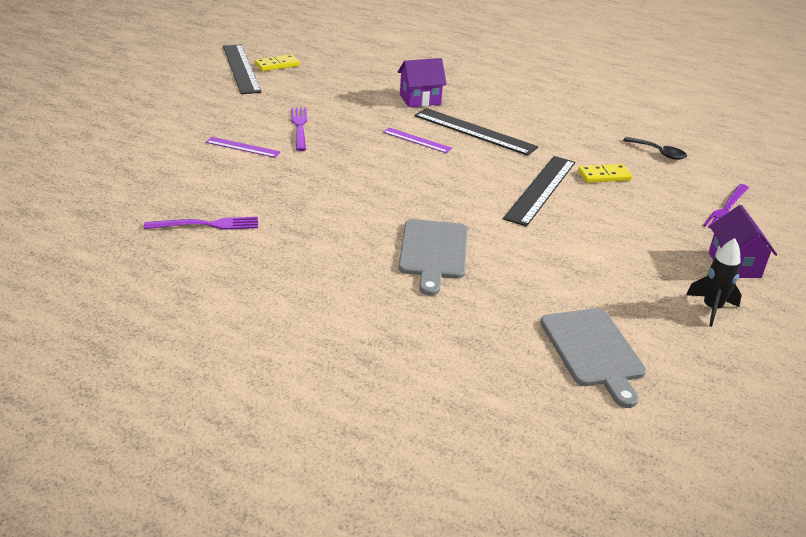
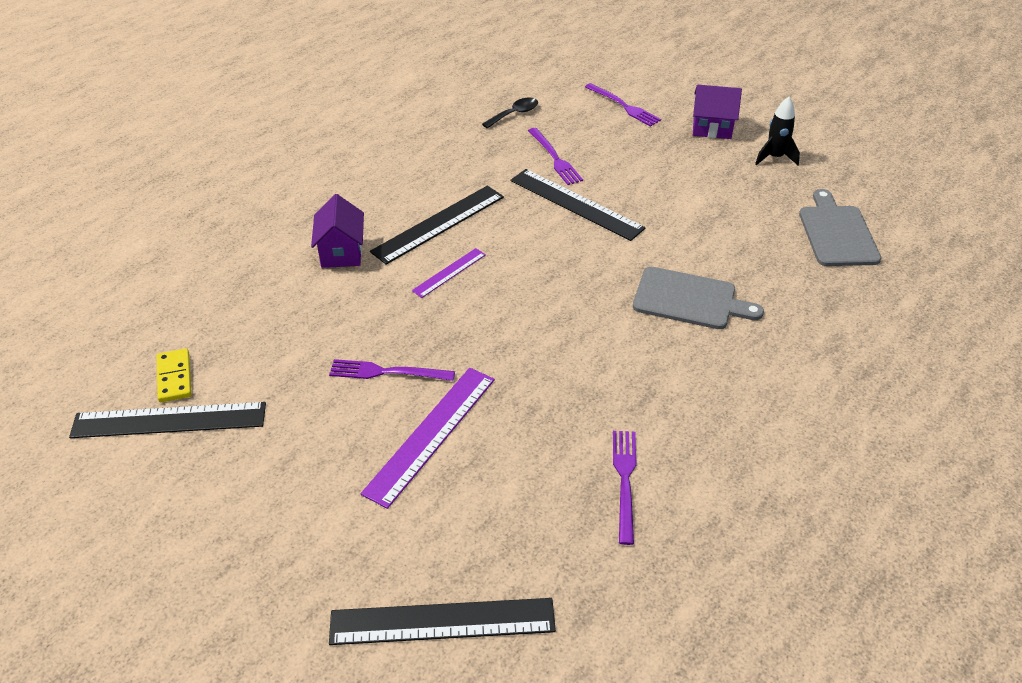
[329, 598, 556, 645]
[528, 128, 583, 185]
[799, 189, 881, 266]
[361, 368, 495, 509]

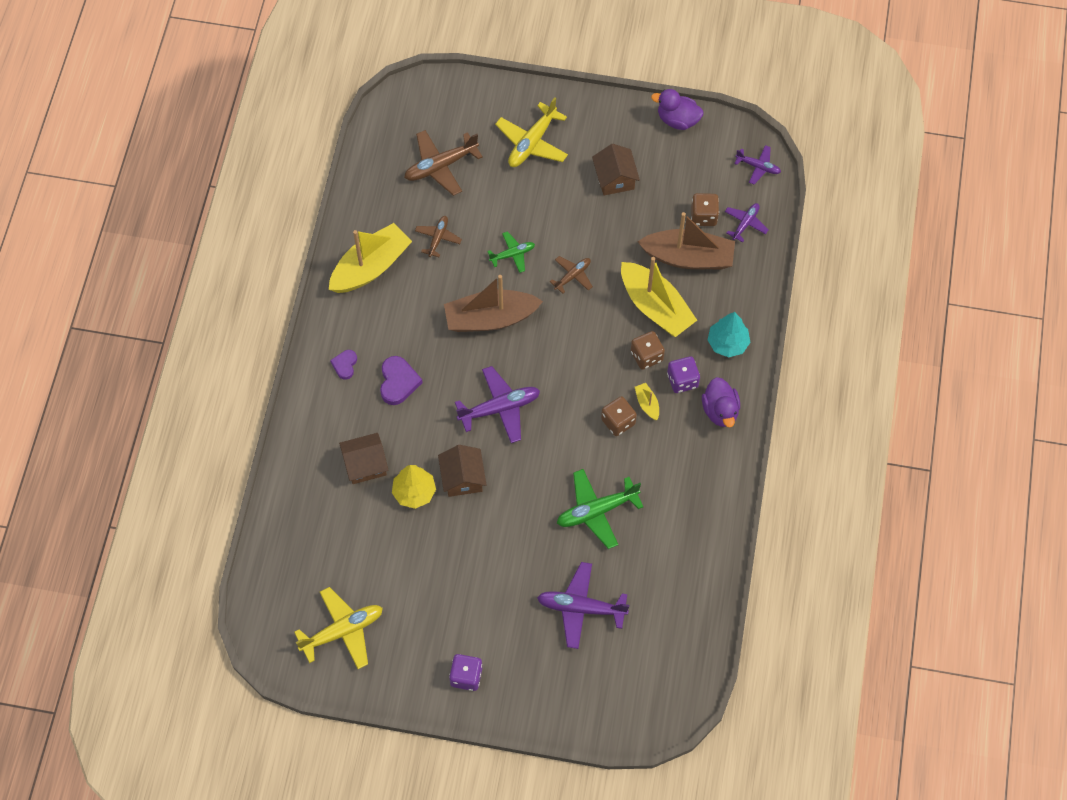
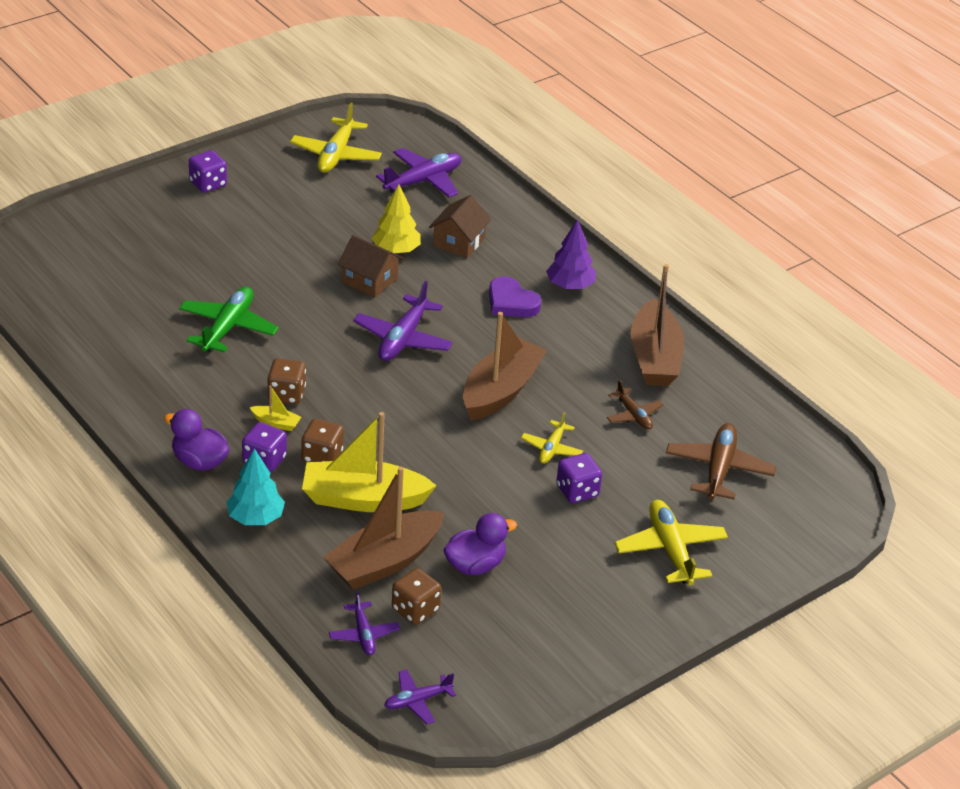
[549, 256, 593, 294] (first image)
[592, 144, 640, 195] (first image)
[556, 453, 602, 503]
[376, 148, 461, 197]
[443, 513, 517, 575]
[546, 219, 596, 289]
[630, 264, 684, 386]
[521, 412, 583, 464]

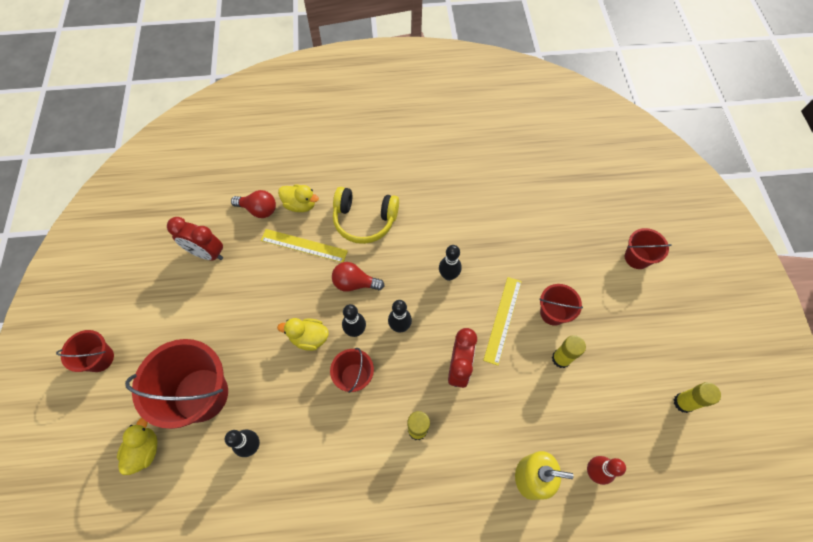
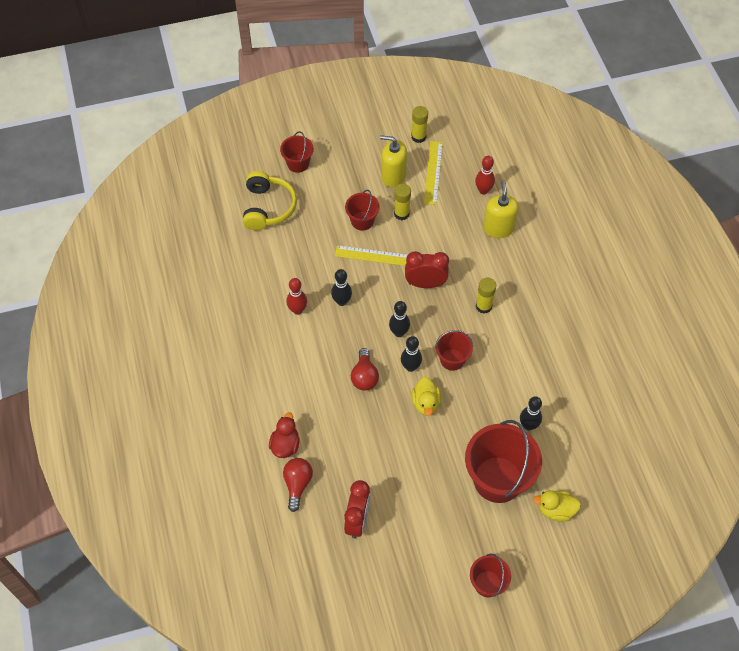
[287, 278, 307, 315]
[380, 135, 407, 187]
[424, 141, 443, 205]
[243, 171, 297, 230]
[269, 412, 300, 458]

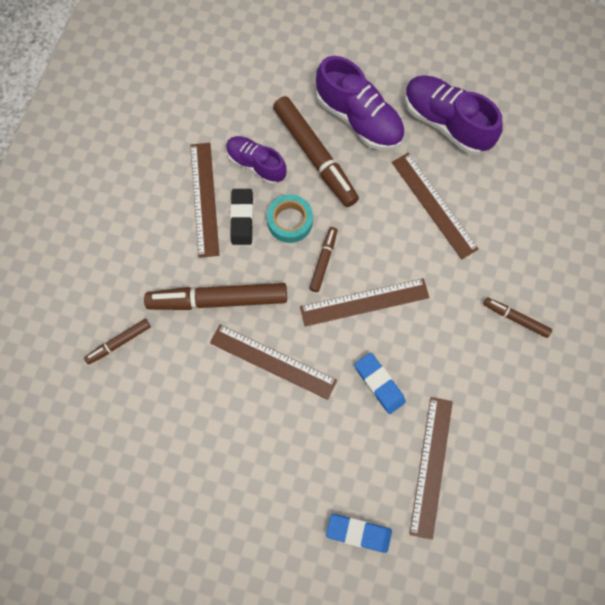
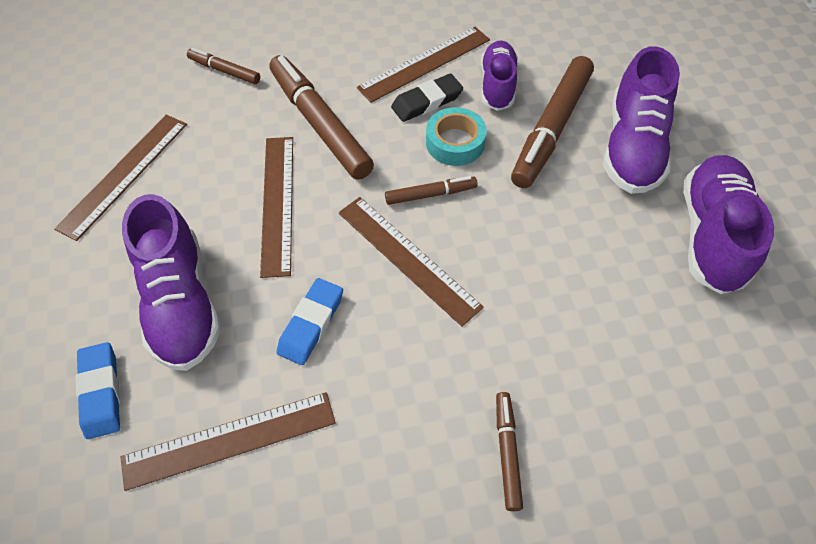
[122, 194, 221, 371]
[54, 115, 187, 241]

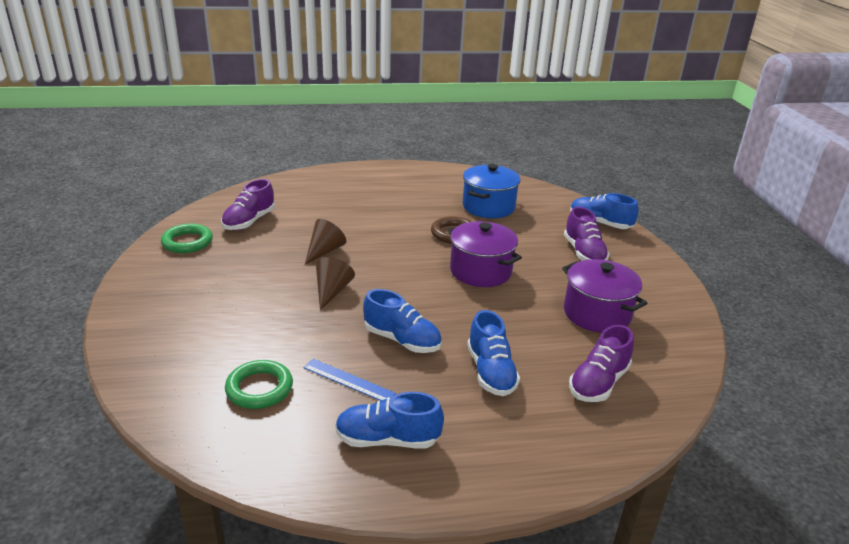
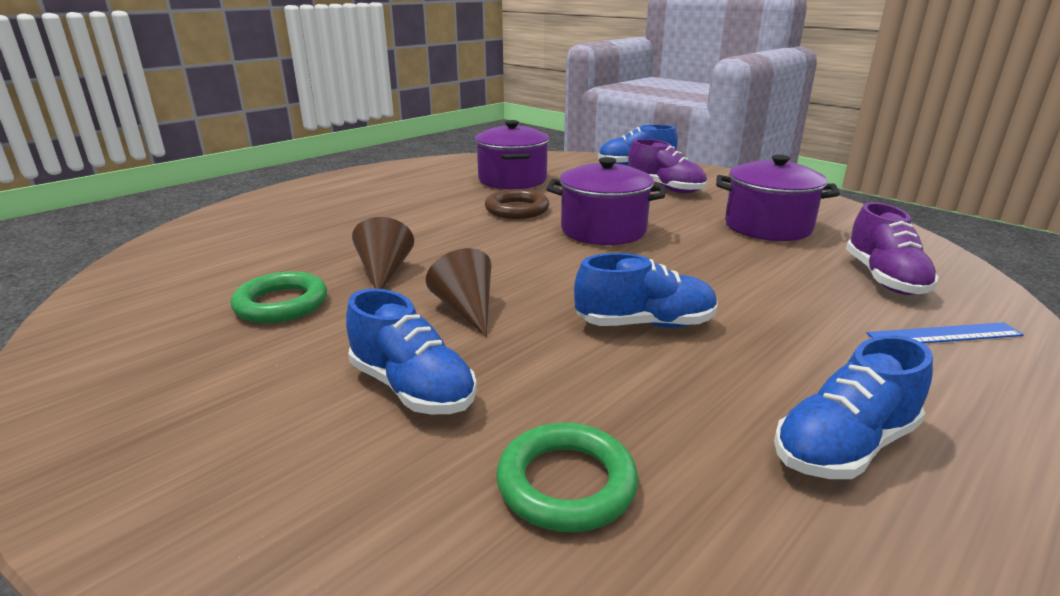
[221, 179, 275, 230] (first image)
[230, 271, 327, 323]
[866, 322, 1024, 343]
[346, 289, 477, 414]
[475, 120, 550, 189]

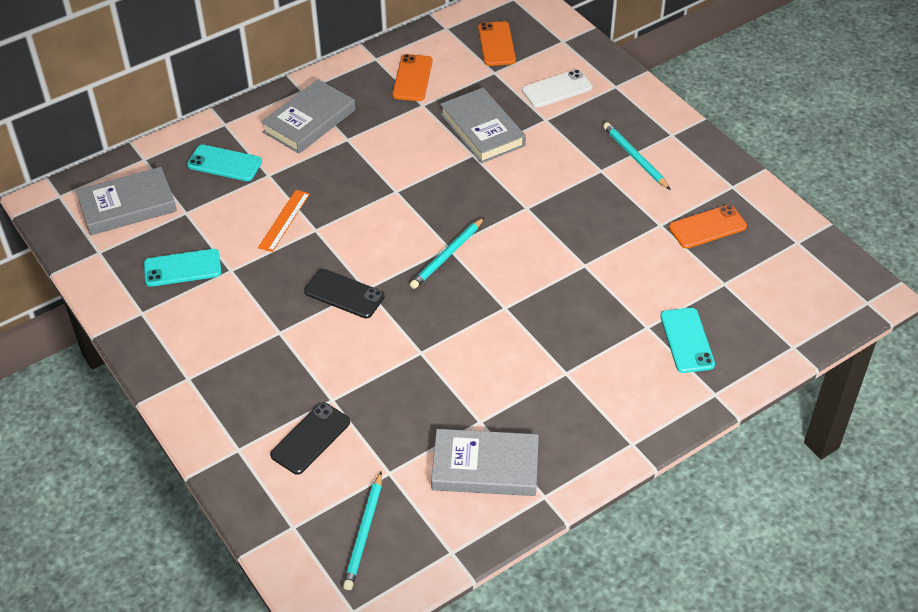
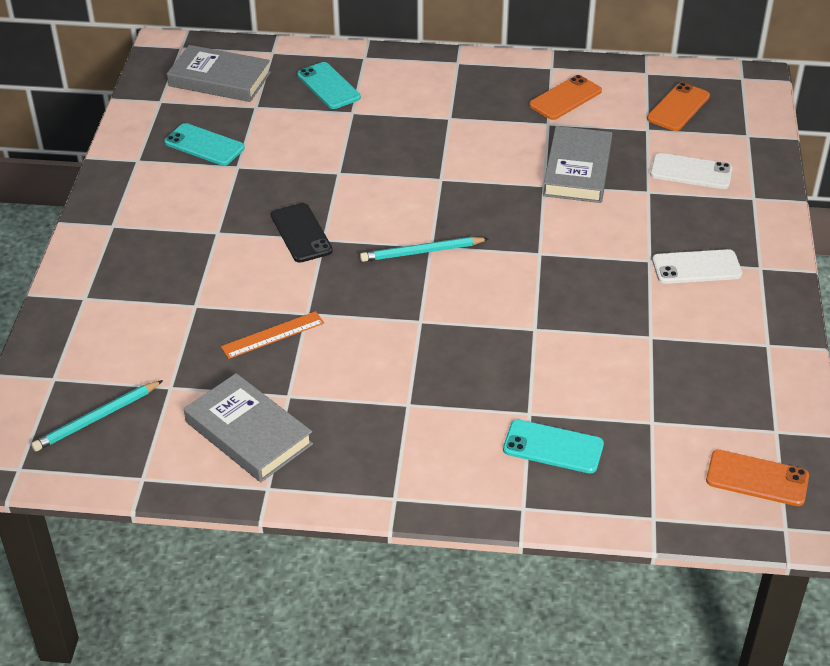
[261, 79, 355, 154] (first image)
[270, 402, 350, 475] (first image)
[221, 311, 324, 359]
[706, 450, 809, 506]
[652, 249, 742, 284]
[503, 420, 604, 473]

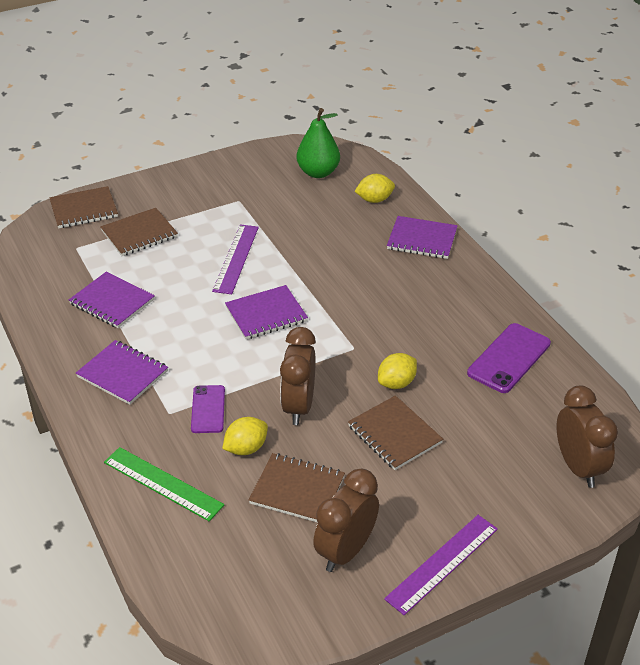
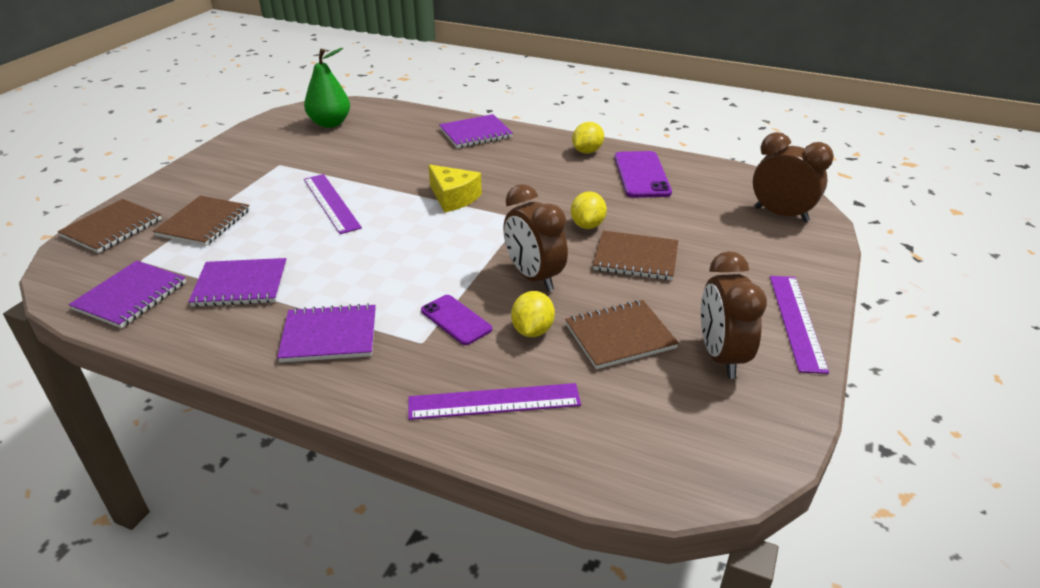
[428, 165, 482, 213]
[68, 261, 186, 328]
[572, 122, 604, 153]
[408, 383, 581, 420]

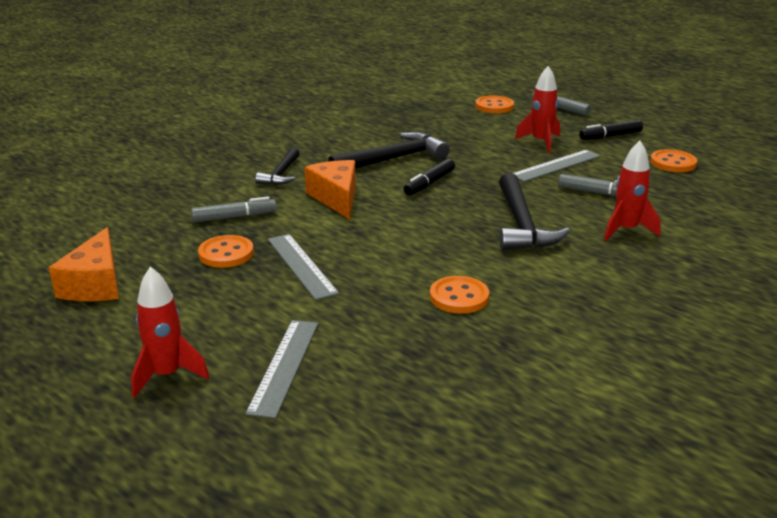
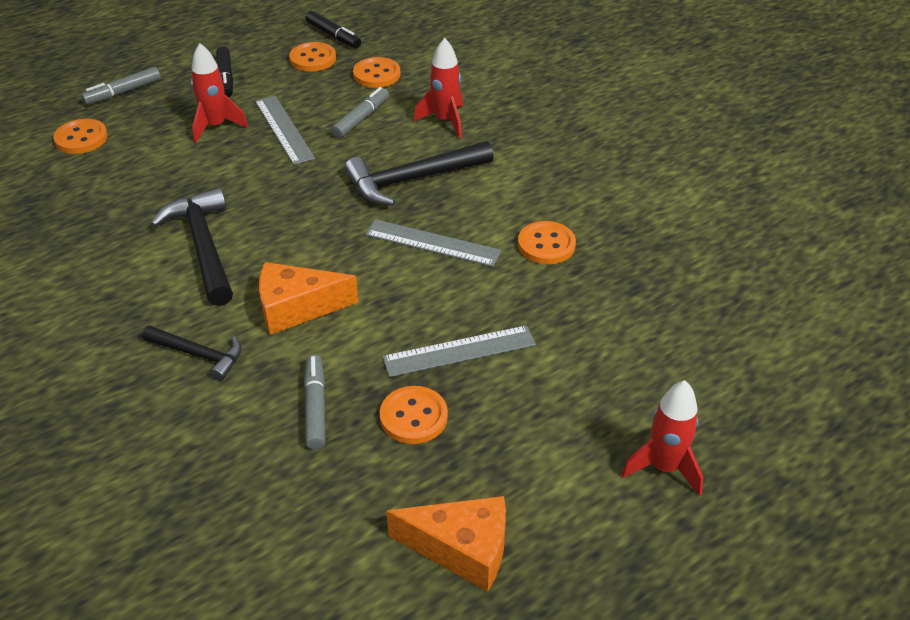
[353, 57, 400, 88]
[365, 219, 501, 267]
[305, 11, 361, 48]
[344, 141, 494, 206]

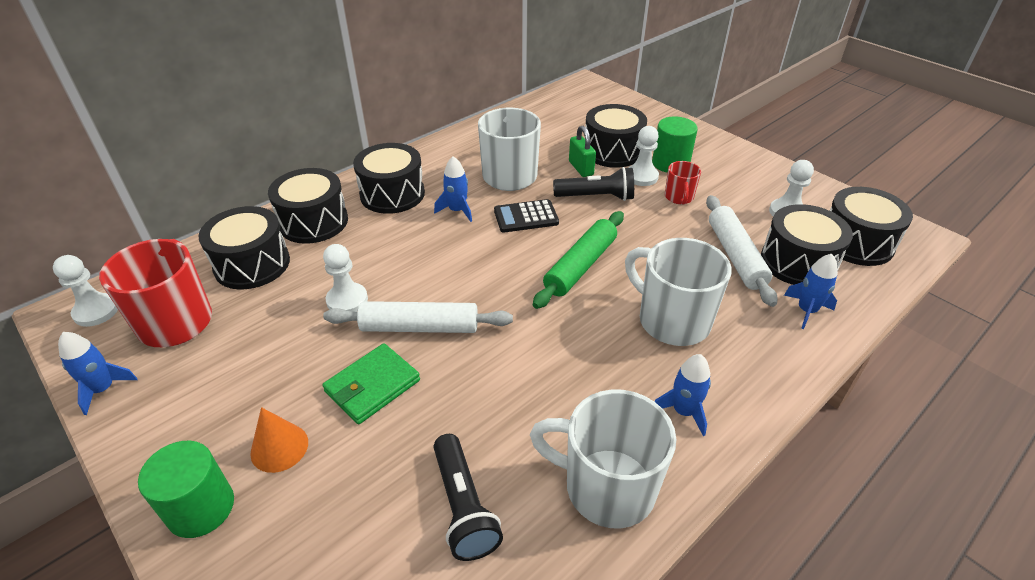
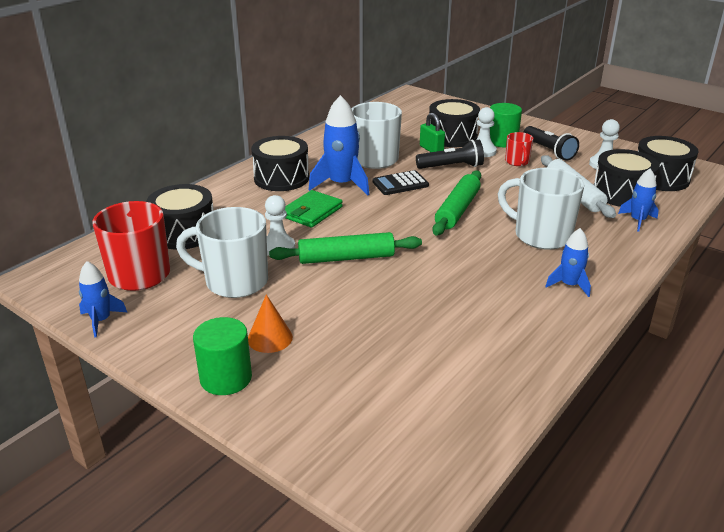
[53, 255, 118, 327] (first image)
[268, 168, 348, 244] (first image)
[285, 190, 343, 228]
[523, 126, 579, 161]
[176, 207, 268, 298]
[269, 232, 422, 264]
[308, 95, 369, 196]

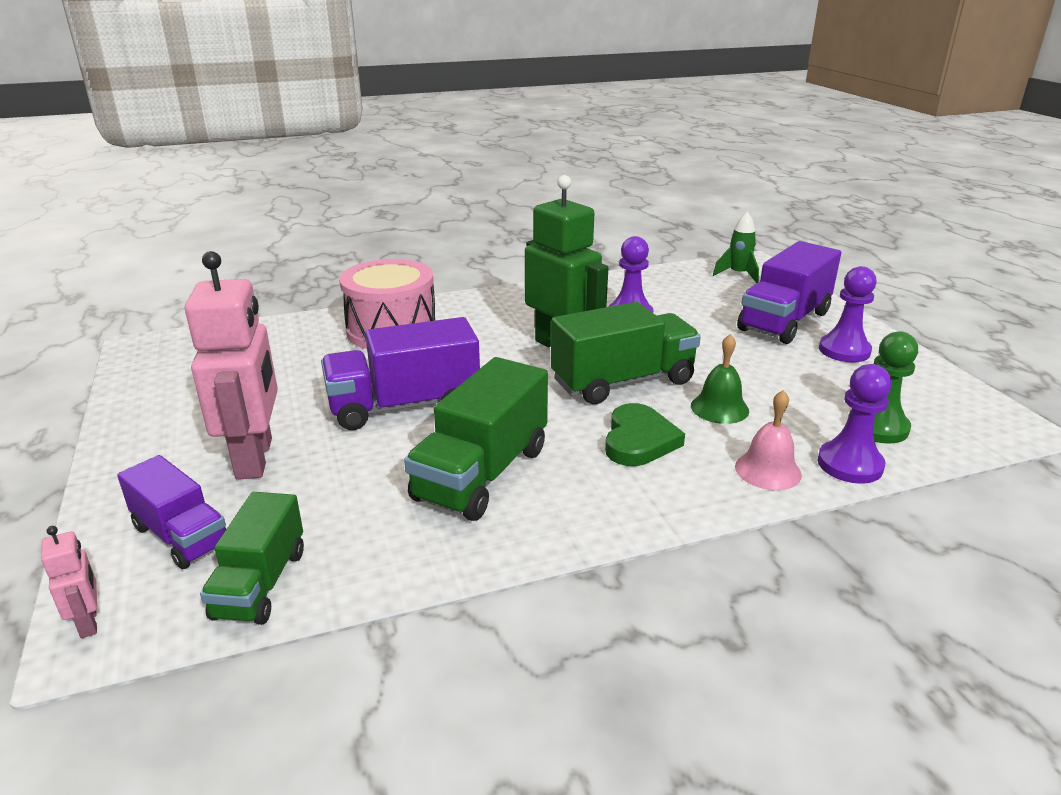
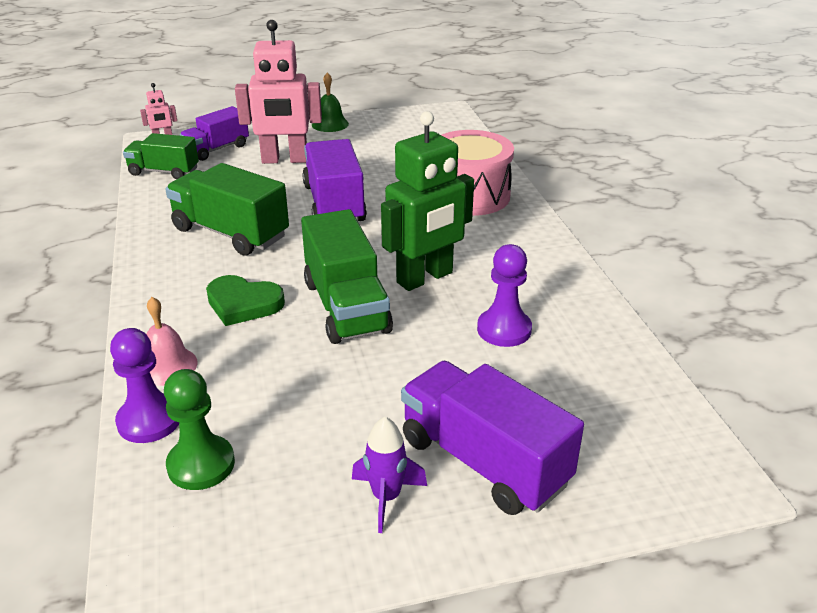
[713, 212, 759, 283] (first image)
[312, 73, 349, 132]
[352, 417, 427, 533]

